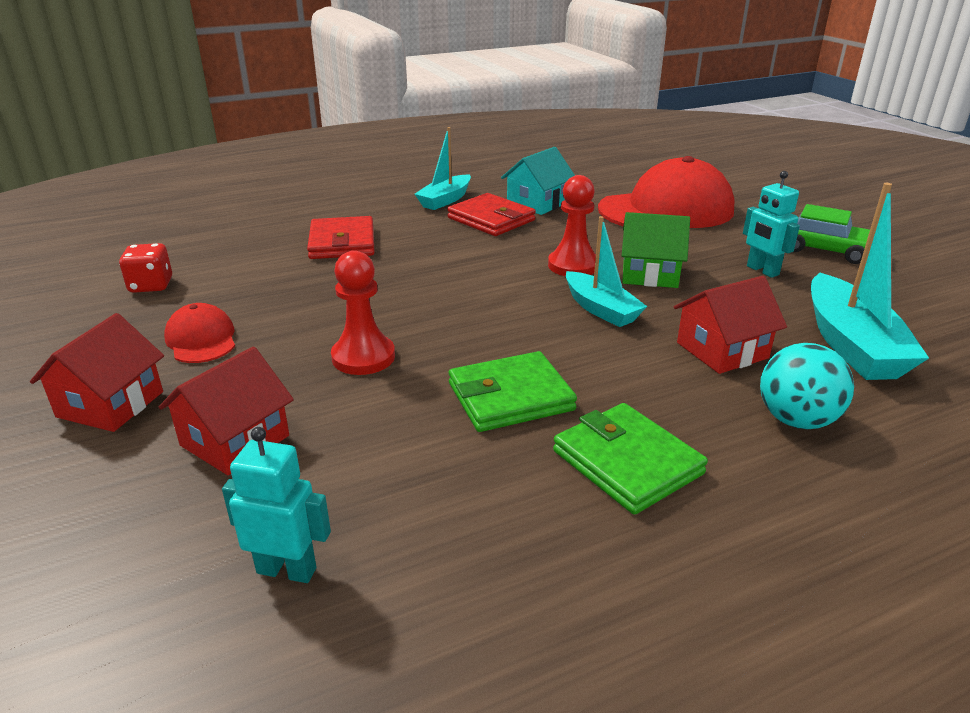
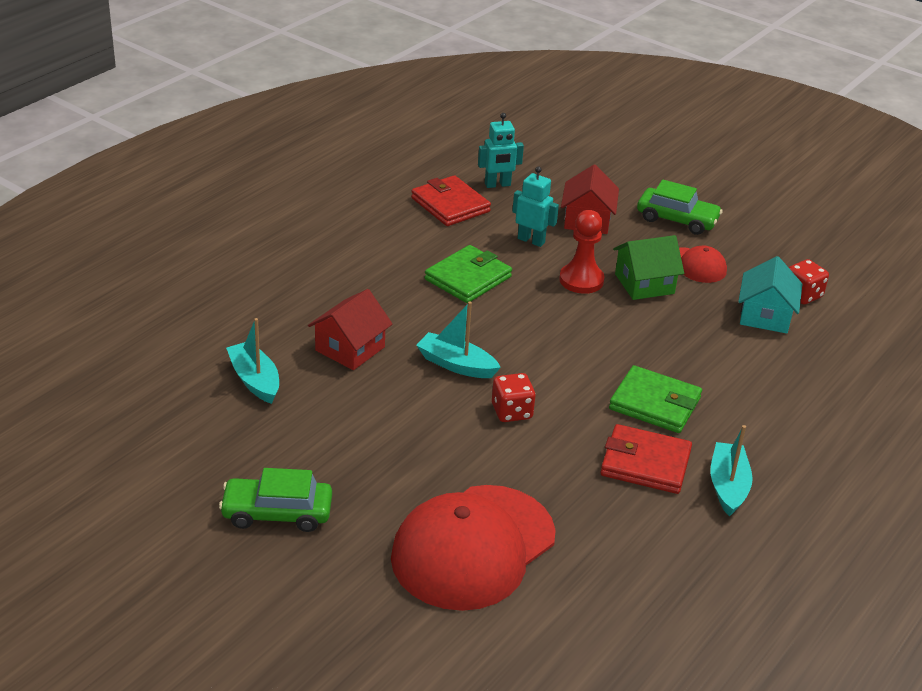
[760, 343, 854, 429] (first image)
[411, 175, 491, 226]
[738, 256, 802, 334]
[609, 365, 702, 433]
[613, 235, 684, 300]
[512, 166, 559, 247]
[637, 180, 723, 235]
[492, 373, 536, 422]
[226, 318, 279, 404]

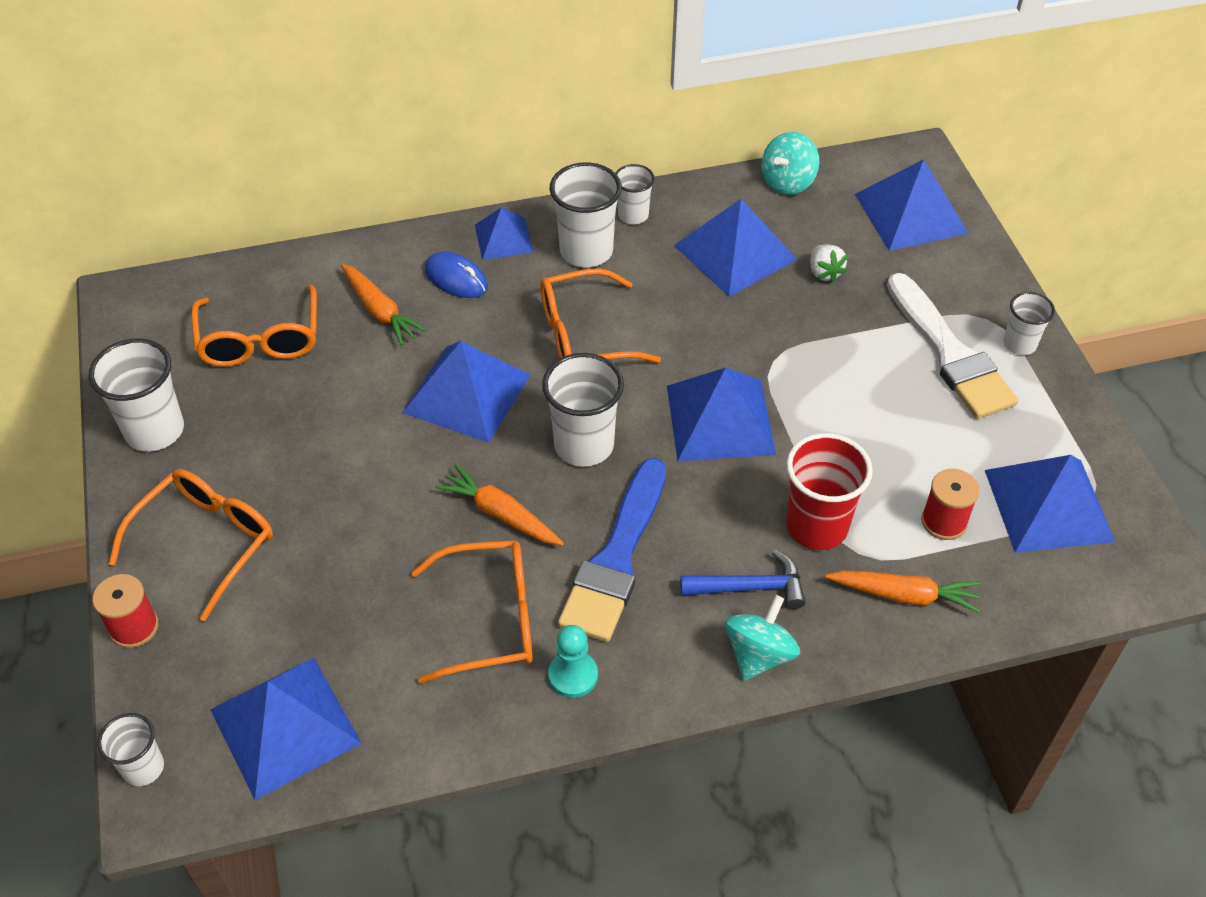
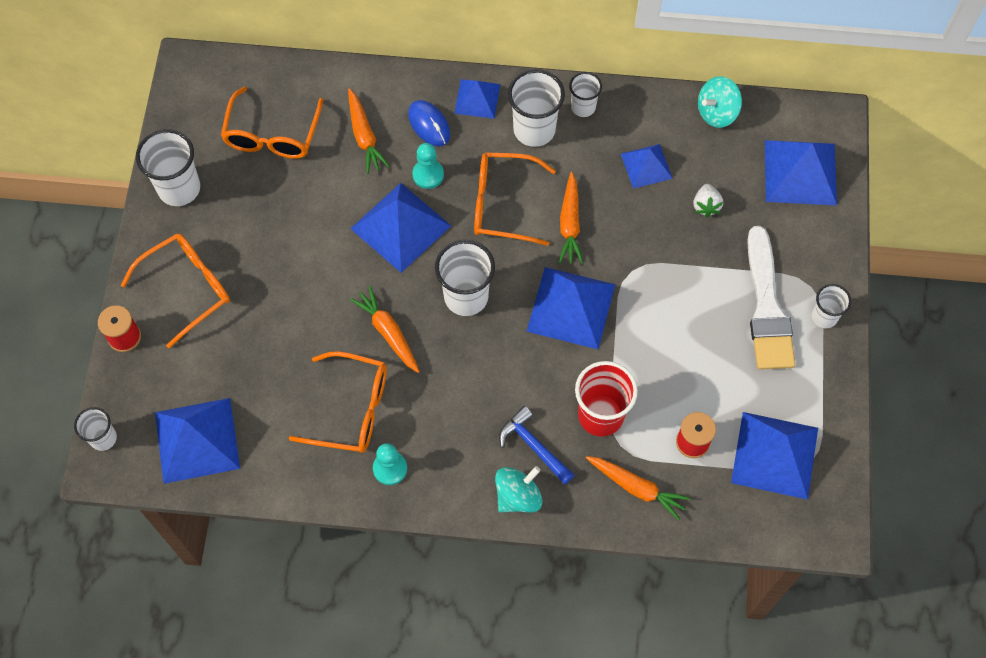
[558, 458, 666, 642] (first image)
[412, 143, 444, 189]
[559, 172, 583, 264]
[499, 406, 574, 484]
[621, 144, 673, 189]

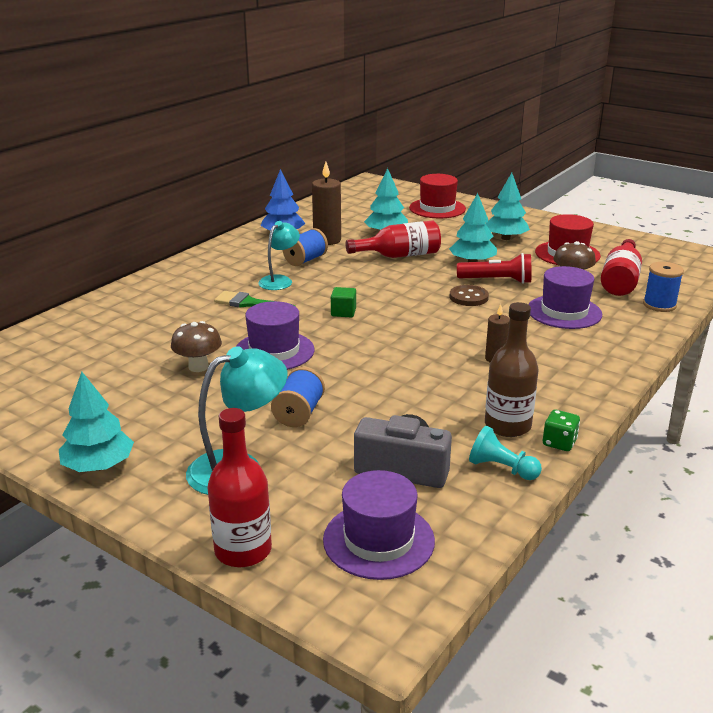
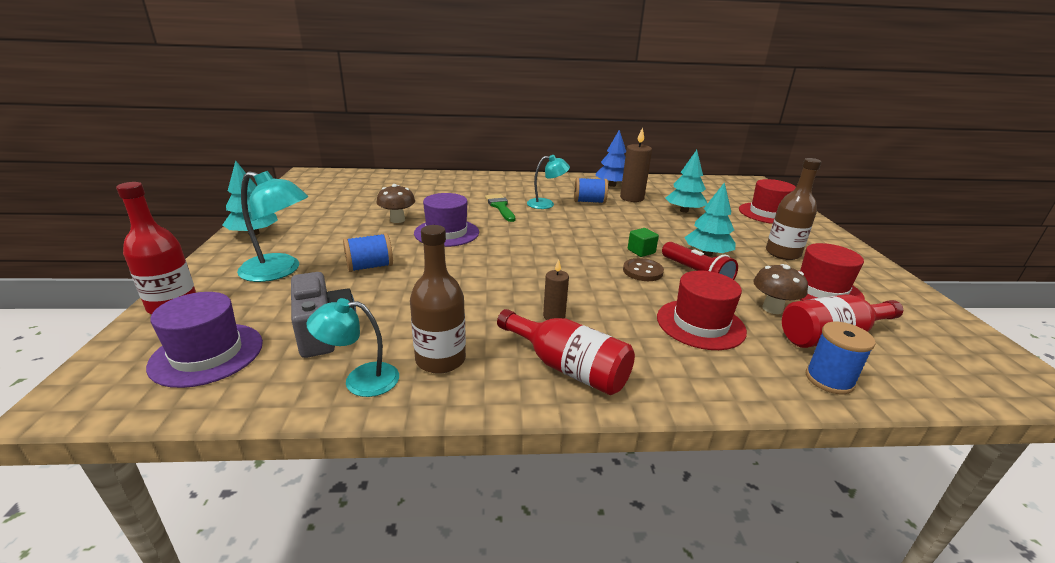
[543, 410, 580, 451] (first image)
[628, 228, 659, 257]
[497, 309, 635, 395]
[306, 298, 399, 397]
[766, 158, 821, 260]
[657, 270, 747, 350]

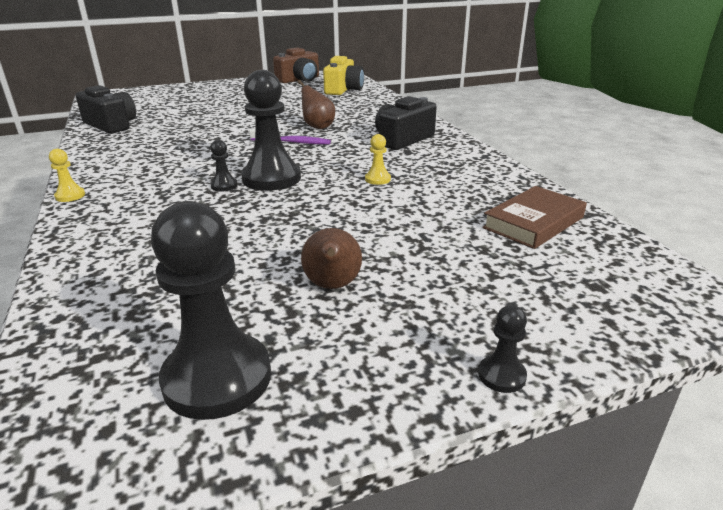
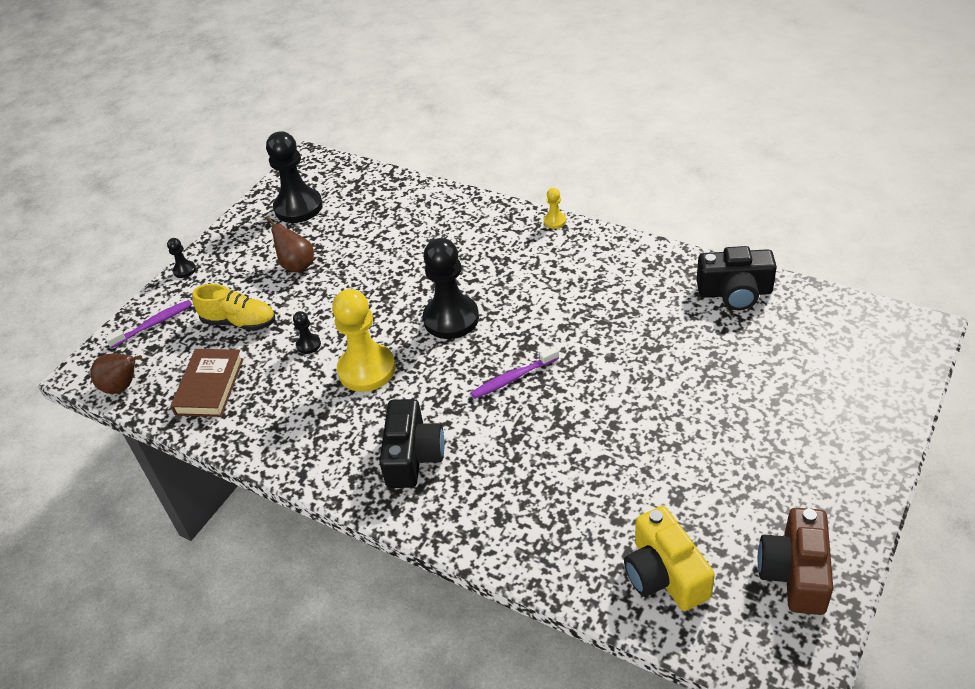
[105, 300, 192, 348]
[192, 284, 275, 331]
[293, 311, 321, 354]
[90, 354, 142, 394]
[332, 289, 396, 392]

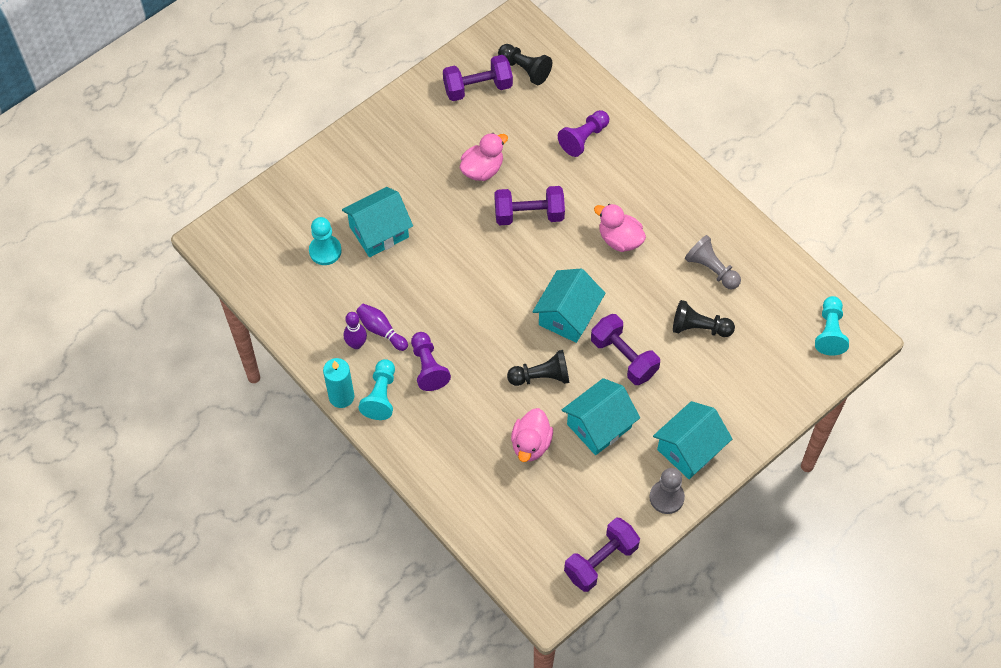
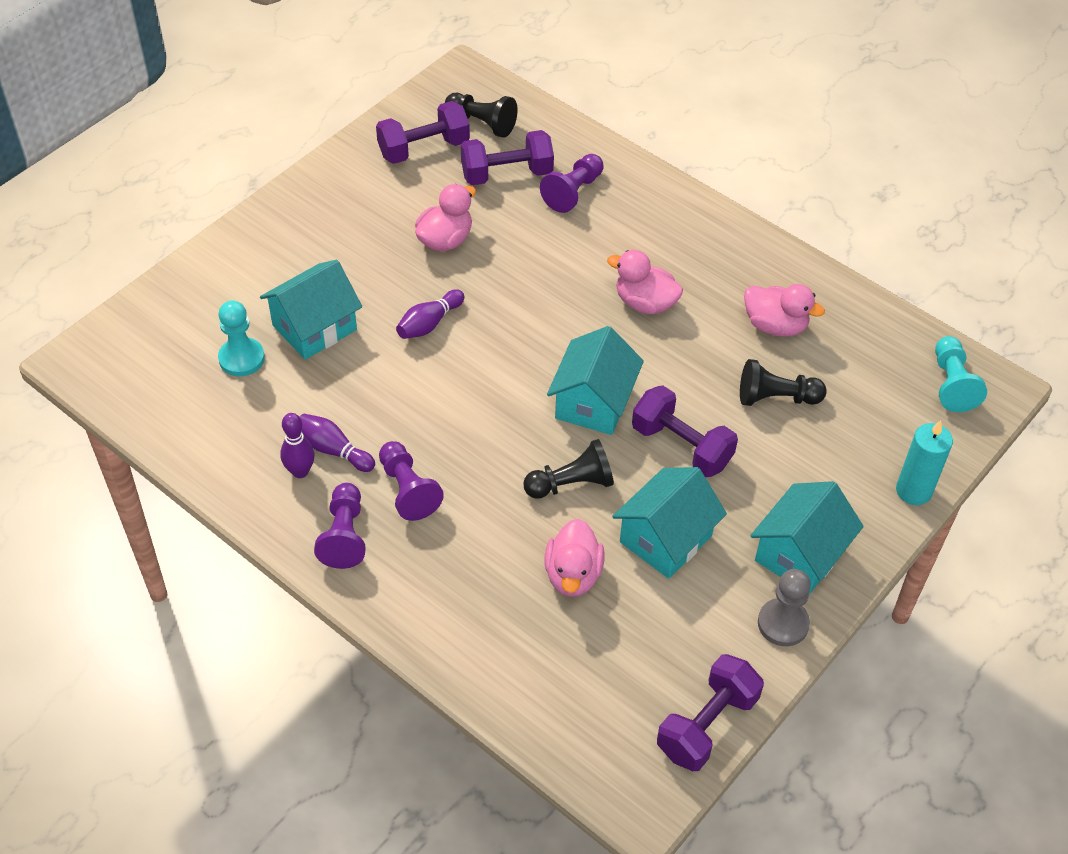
[396, 289, 465, 339]
[896, 420, 953, 505]
[461, 130, 554, 185]
[744, 284, 825, 337]
[314, 483, 366, 569]

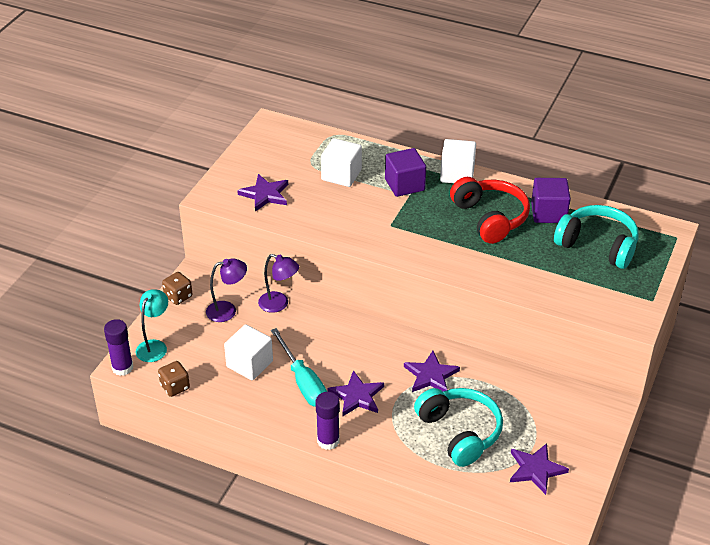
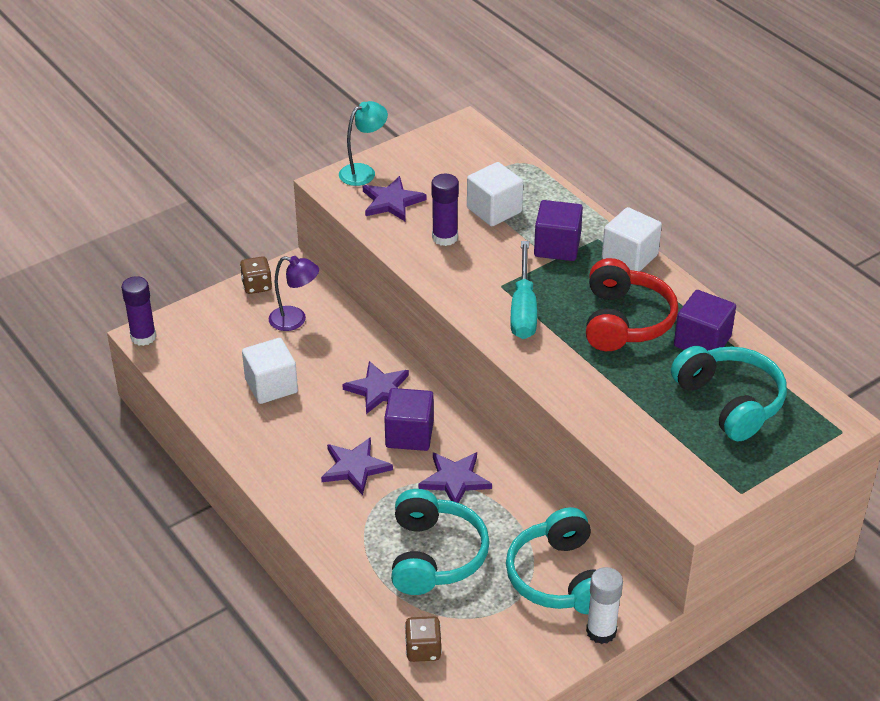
[258, 254, 299, 313] (first image)
[384, 388, 434, 451]
[506, 507, 596, 614]
[586, 567, 623, 644]
[339, 101, 388, 186]
[405, 616, 442, 662]
[510, 241, 537, 339]
[431, 174, 459, 246]
[342, 361, 409, 414]

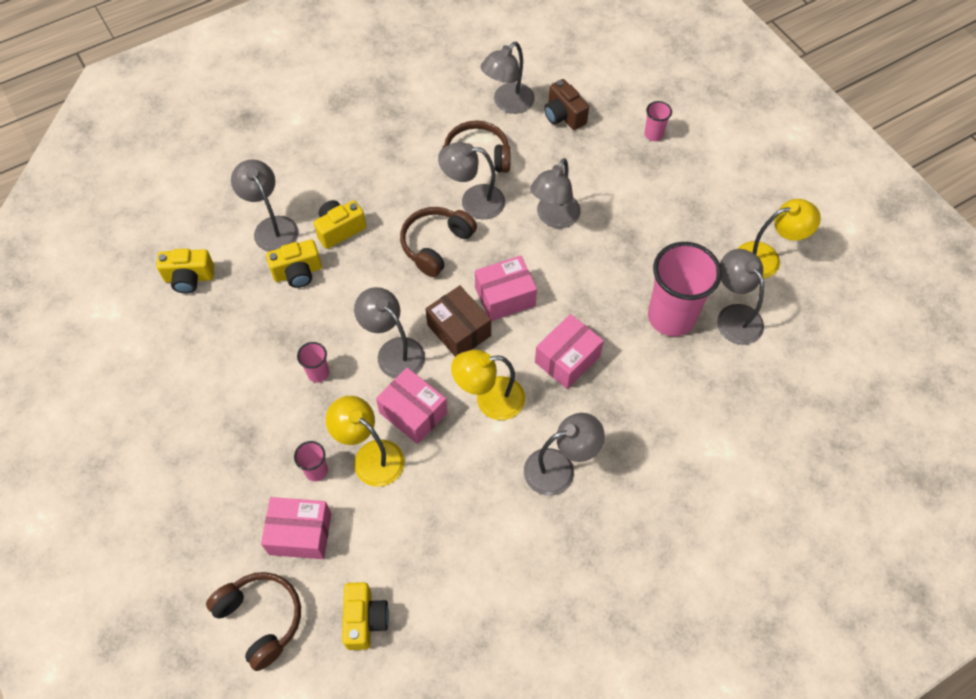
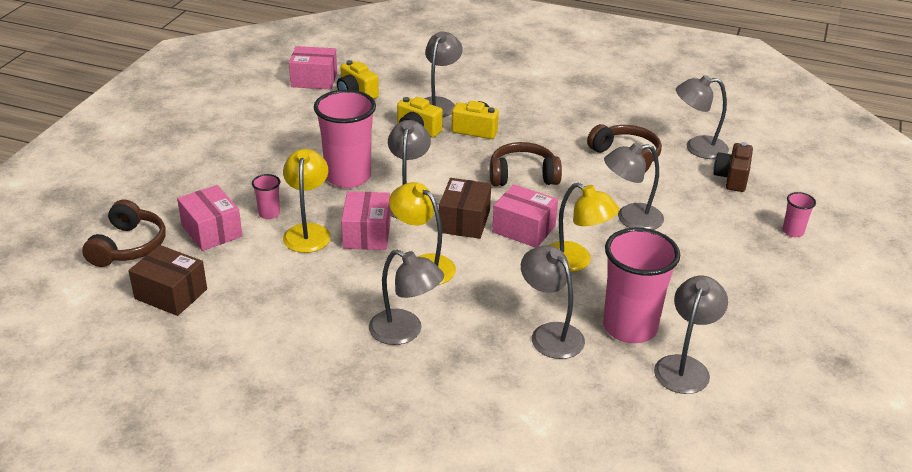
[521, 245, 585, 359]
[289, 46, 337, 89]
[549, 183, 619, 272]
[128, 245, 207, 316]
[314, 90, 376, 188]

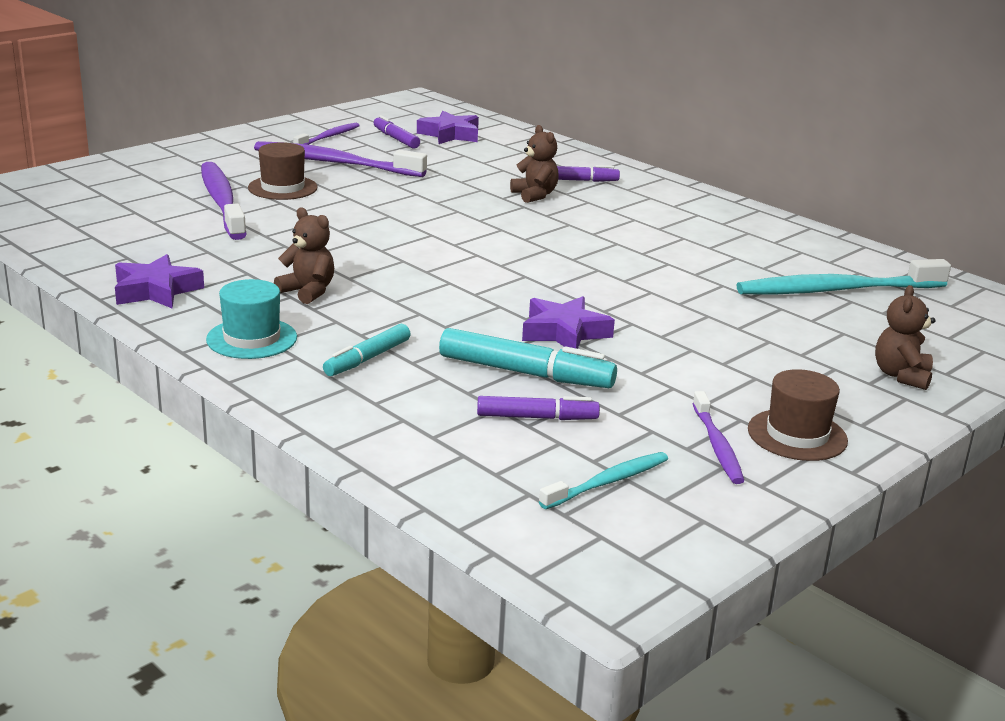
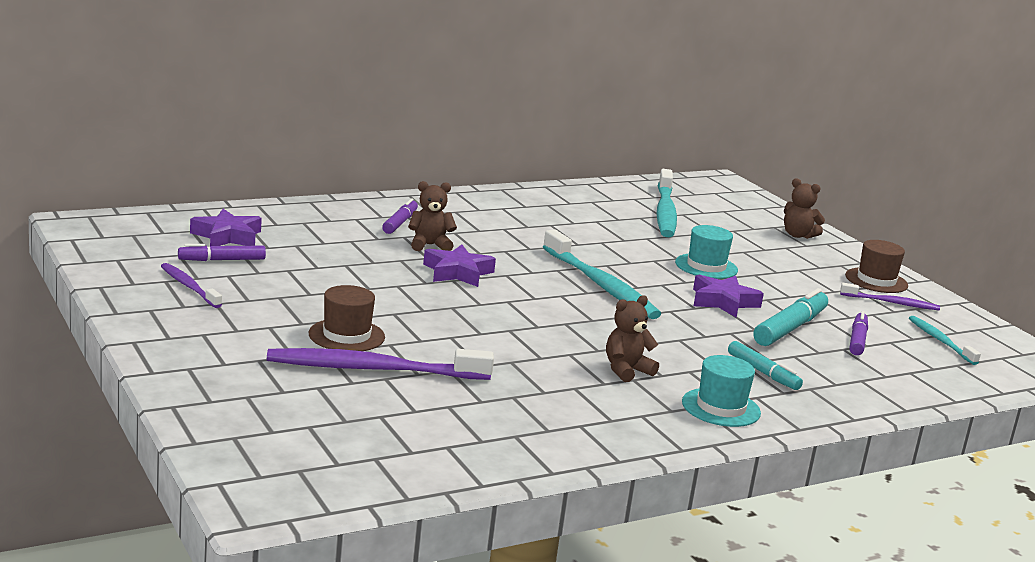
[254, 141, 427, 177] (first image)
[543, 229, 661, 319]
[675, 225, 738, 279]
[423, 245, 496, 287]

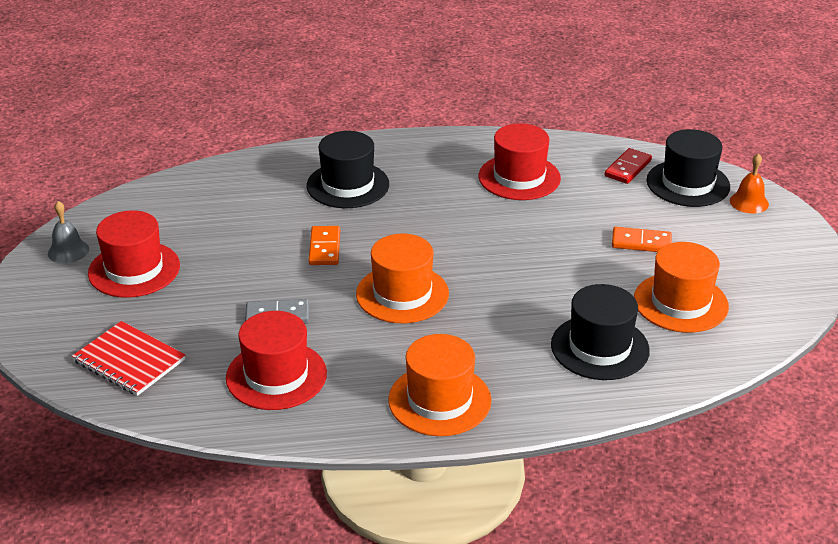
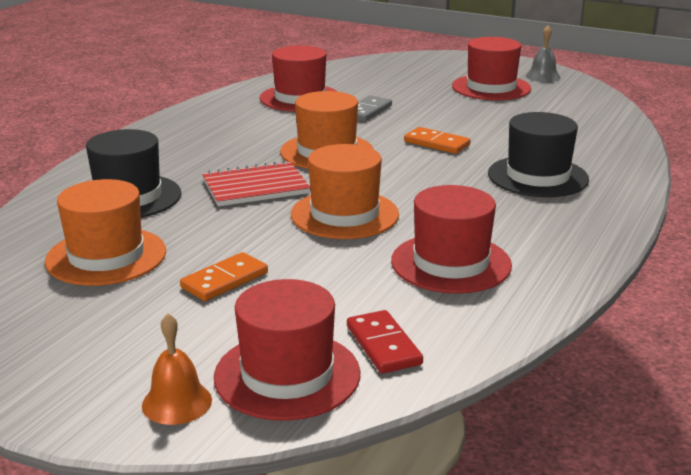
[202, 161, 310, 206]
[291, 144, 399, 239]
[214, 279, 360, 421]

